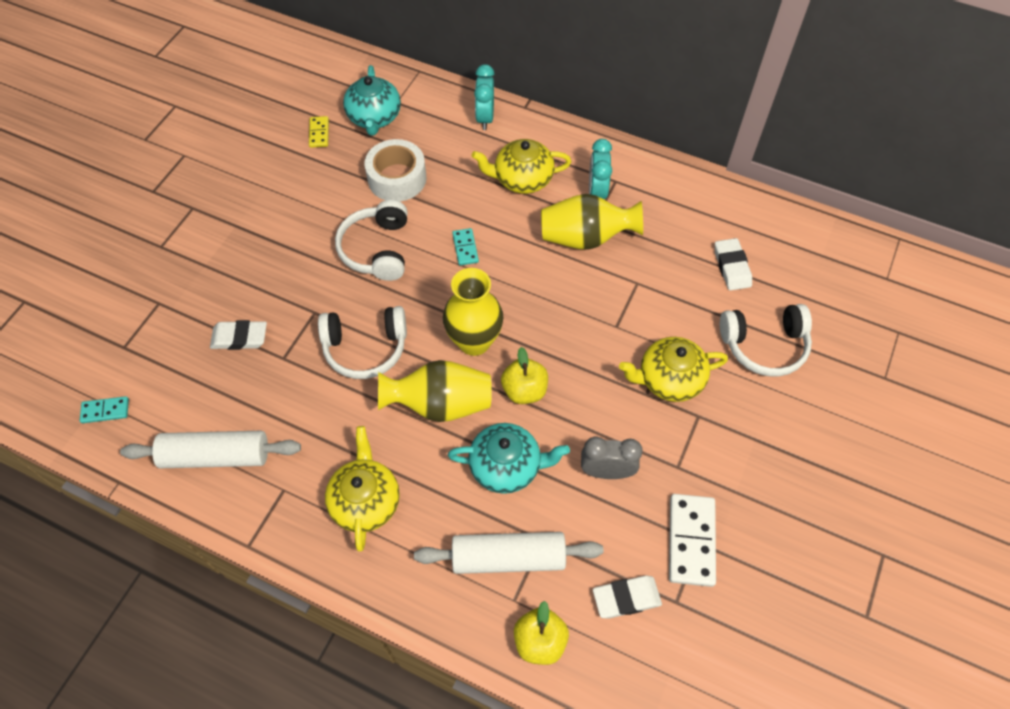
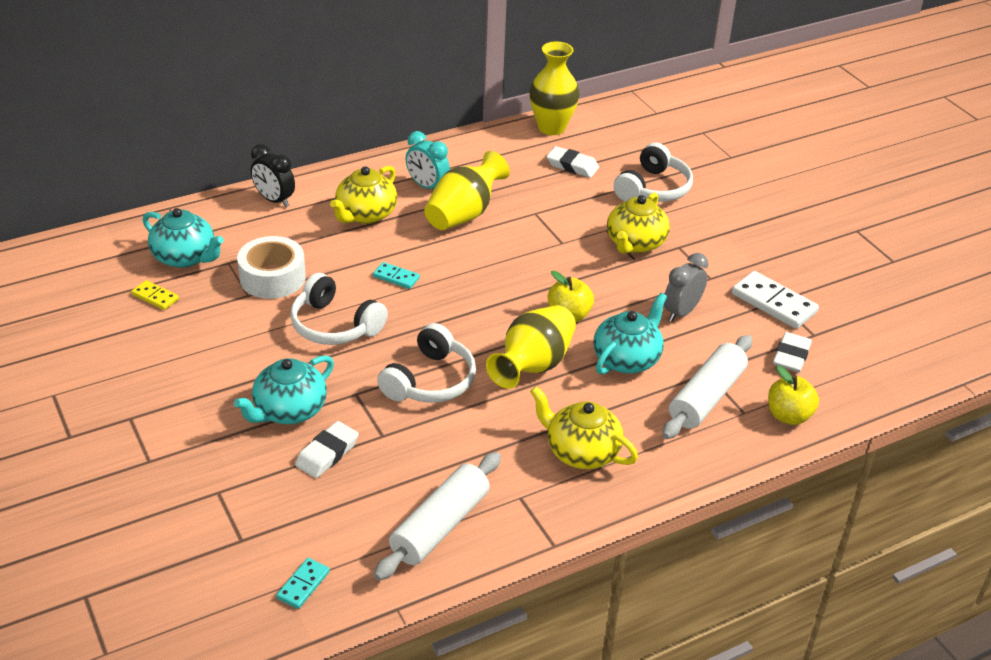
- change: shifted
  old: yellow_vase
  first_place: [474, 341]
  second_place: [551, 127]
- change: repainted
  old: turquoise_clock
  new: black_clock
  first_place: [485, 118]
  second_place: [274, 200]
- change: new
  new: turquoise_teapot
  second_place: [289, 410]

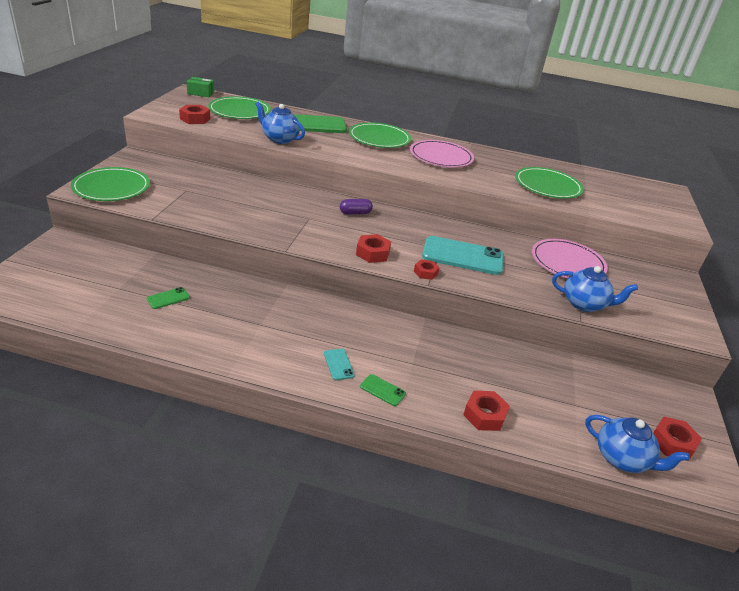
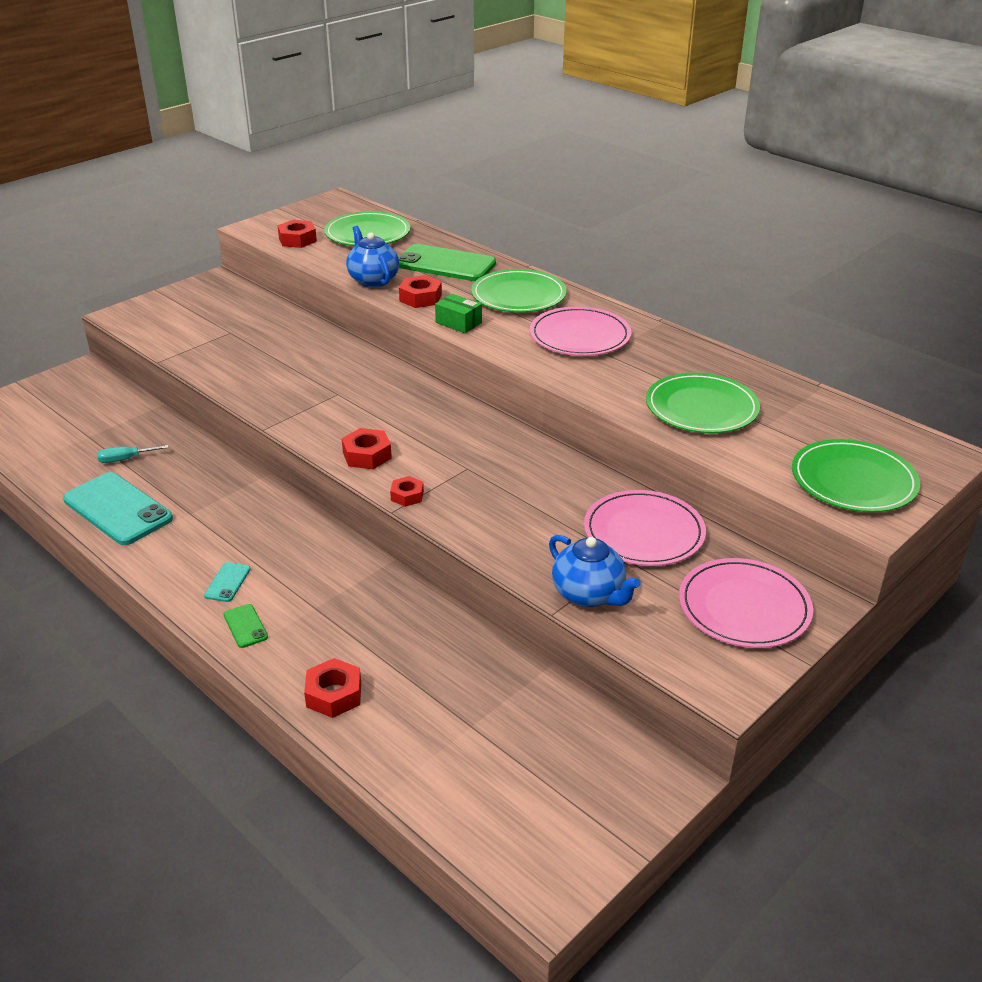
- change: shifted
  old: green_plate
  first_place: [111, 187]
  second_place: [853, 480]
- change: swapped
  old: green_phone
  new: turquoise_screwdriver
  first_place: [168, 298]
  second_place: [125, 459]
- change: shifted
  old: green_box
  first_place: [201, 93]
  second_place: [458, 323]
- change: gone
  old: purple_capsule
  first_place: [355, 213]
- change: shifted
  old: turquoise_phone
  first_place: [462, 256]
  second_place: [117, 509]
- change: gone
  old: blue_teapot
  first_place: [622, 459]
- change: shifted
  old: red_nut
  first_place: [672, 443]
  second_place: [420, 298]
- change: new
  new: pink_plate
  second_place: [744, 607]

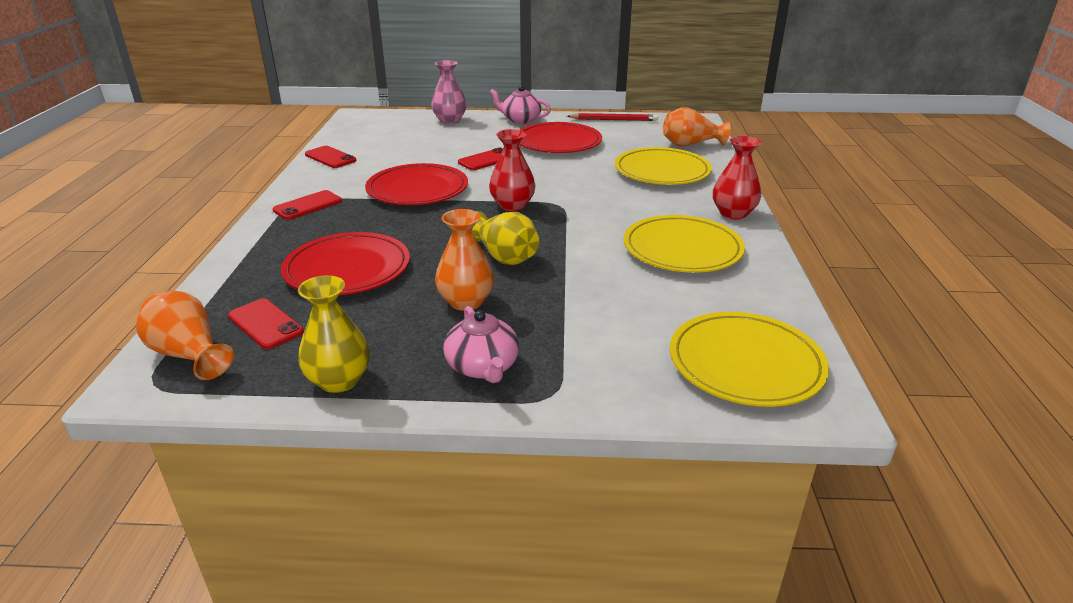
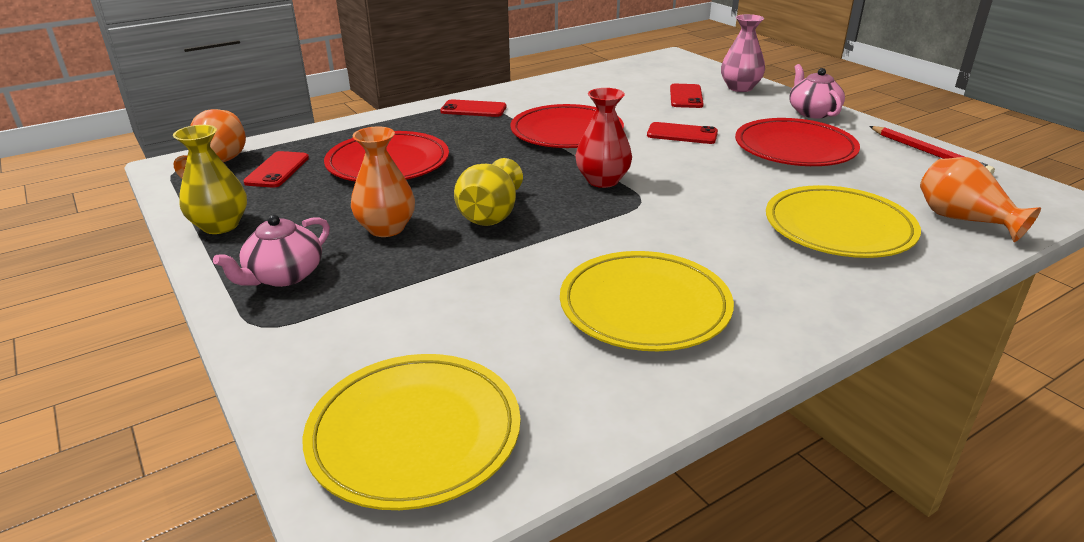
- change: shifted
  old: red_phone
  first_place: [330, 157]
  second_place: [686, 96]
- change: gone
  old: red_vase
  first_place: [733, 213]

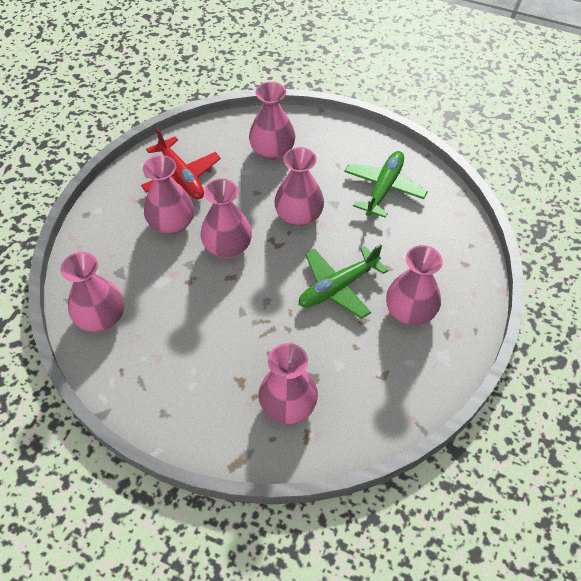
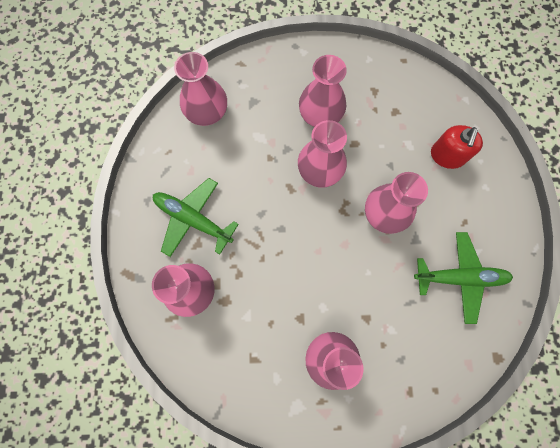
- change: gone
  old: red_plane
  first_place: [181, 177]
- change: swapped
  old: pink_vase
  new: red_soap_dispenser
  first_place: [272, 150]
  second_place: [447, 155]
- change: shifted
  old: green_plane
  first_place: [338, 287]
  second_place: [193, 219]

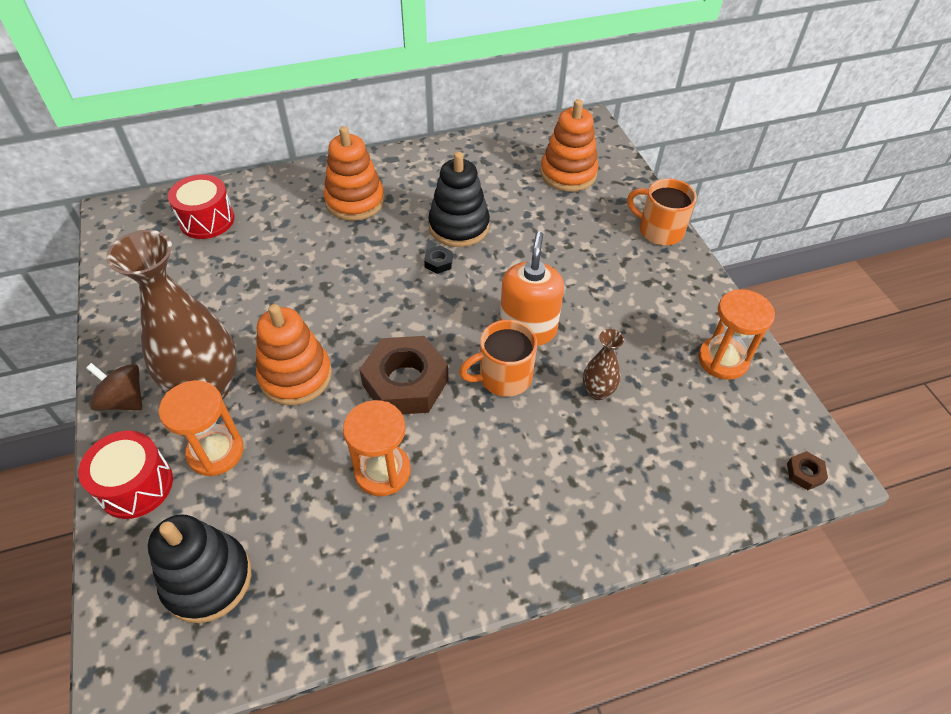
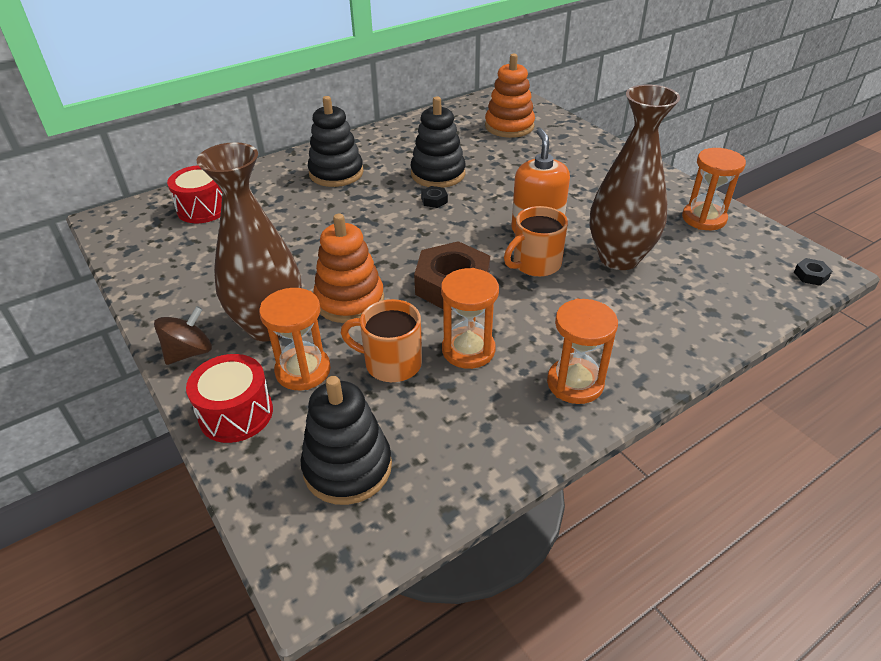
- change: rotated
  old: brown_spinning_top
  first_place: [124, 400]
  second_place: [189, 352]
  degrees: 120
- change: repainted
  old: orange_stacking_toy
  new: black_stacking_toy
  first_place: [355, 201]
  second_place: [336, 173]
- change: scaled
  old: brown_vase
  first_place: [597, 391]
  second_place: [619, 258]
  factor: 2.21
- change: shifted
  old: orange_mug
  first_place: [659, 230]
  second_place: [391, 363]
- change: repainted
  old: brown_nut
  new: black_nut
  first_place: [804, 473]
  second_place: [811, 275]
- change: new
  new: orange_hourglass
  second_place: [575, 383]

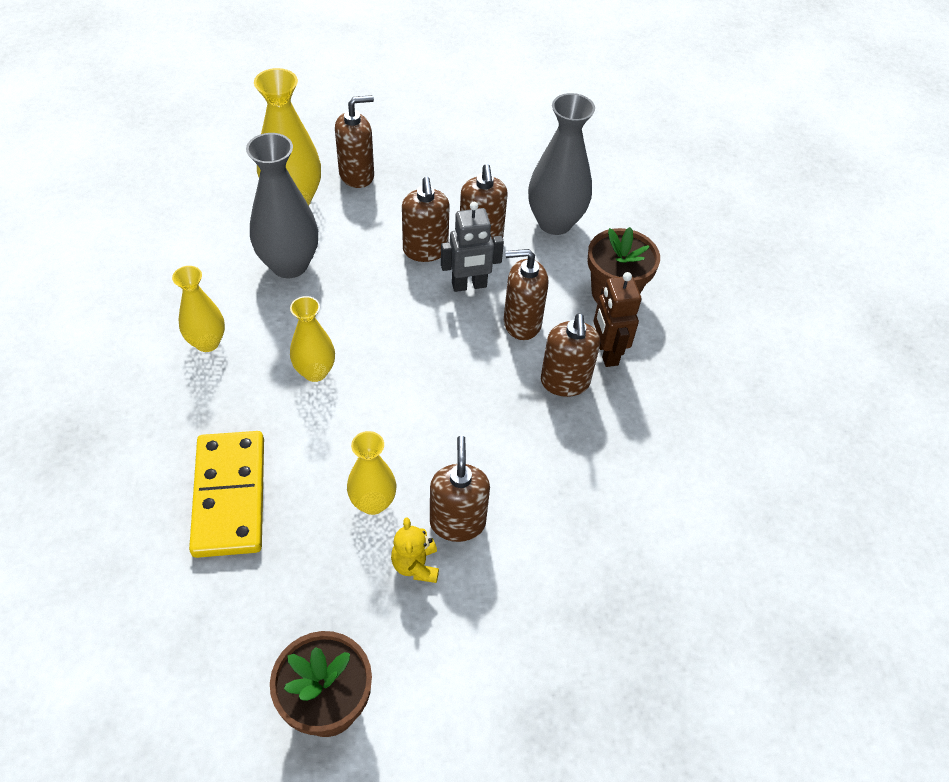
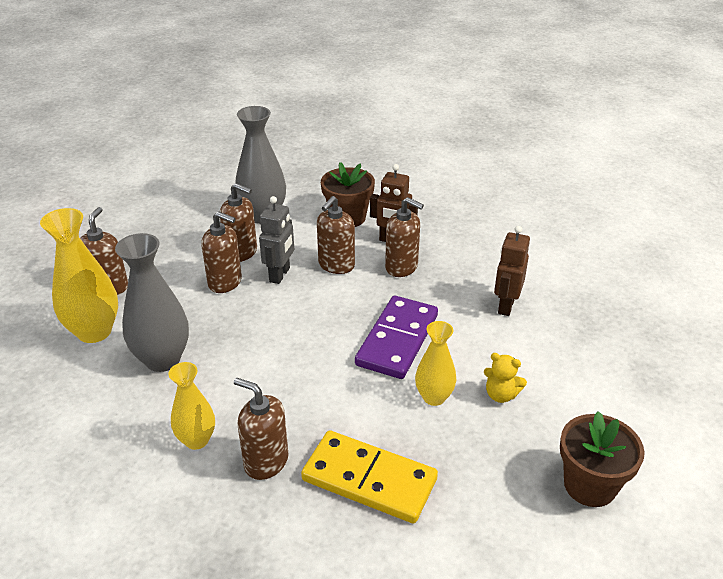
- change: gone
  old: yellow_vase
  first_place: [315, 372]
- change: shifted
  old: brown_soap_dispenser
  first_place: [457, 522]
  second_place: [266, 461]
- change: new
  new: purple_domino
  second_place: [397, 340]
- change: new
  new: brown_robot
  second_place: [505, 306]

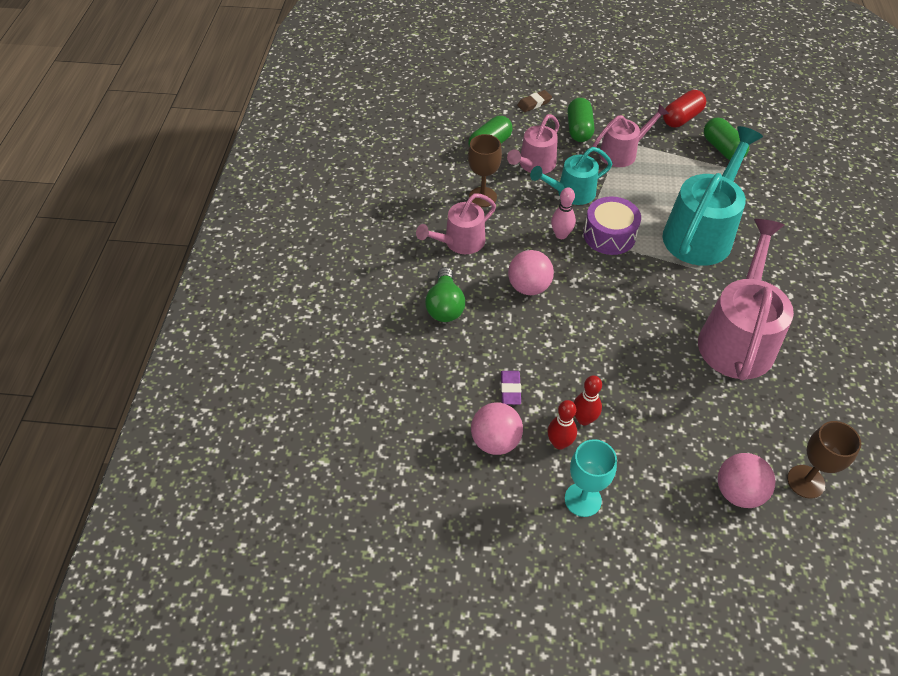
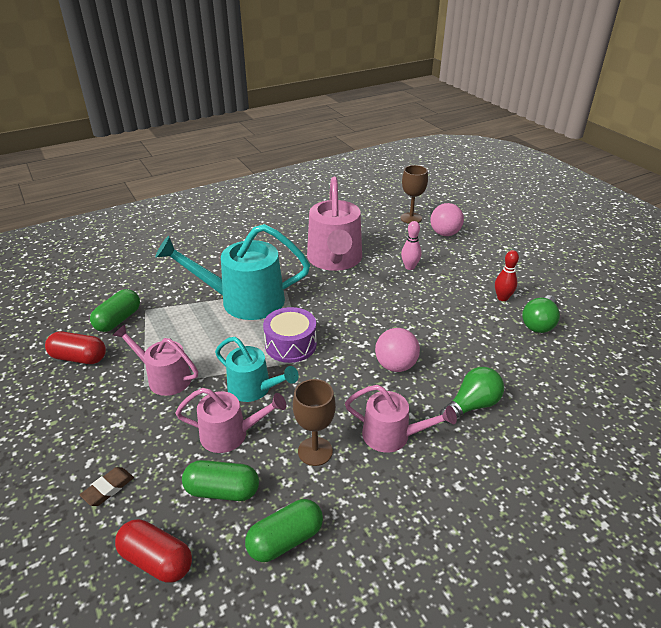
- change: swapped
  old: pink_ball
  new: green_light_bulb
  first_place: [495, 441]
  second_place: [539, 323]
- change: gone
  old: purple_eraser
  first_place: [510, 389]
- change: rotated
  old: brown_eraser
  first_place: [534, 103]
  second_place: [108, 488]
  degrees: -75
- change: shifted
  old: pink_bowling_pin
  first_place: [561, 235]
  second_place: [410, 267]
- change: gone
  old: turquoise_goblet
  first_place: [583, 499]
- change: shifted
  old: green_capsule
  first_place: [579, 129]
  second_place: [285, 540]
- change: gone
  old: red_bowling_pin
  first_place: [584, 419]
- change: rotated
  old: pink_watering_can
  first_place: [737, 337]
  second_place: [335, 260]
  degrees: -75
- change: new
  new: red_capsule
  second_place: [156, 560]

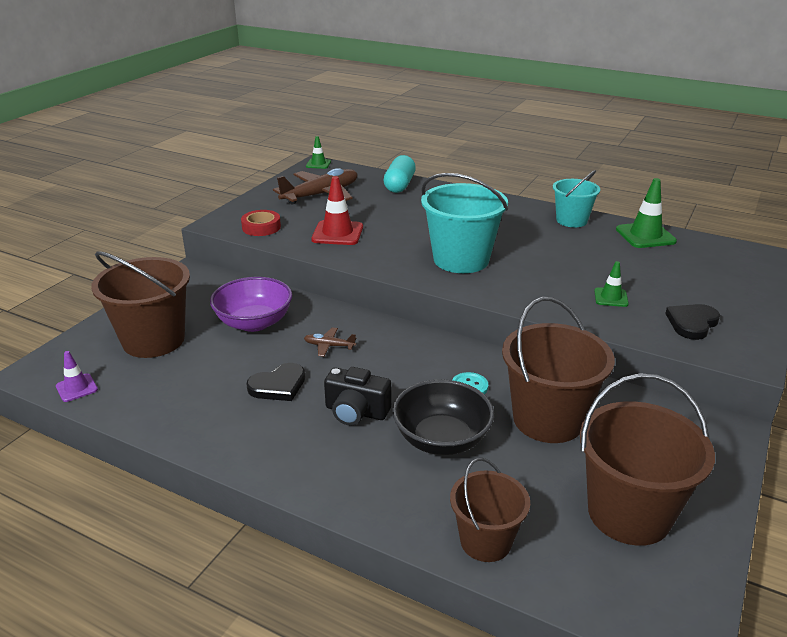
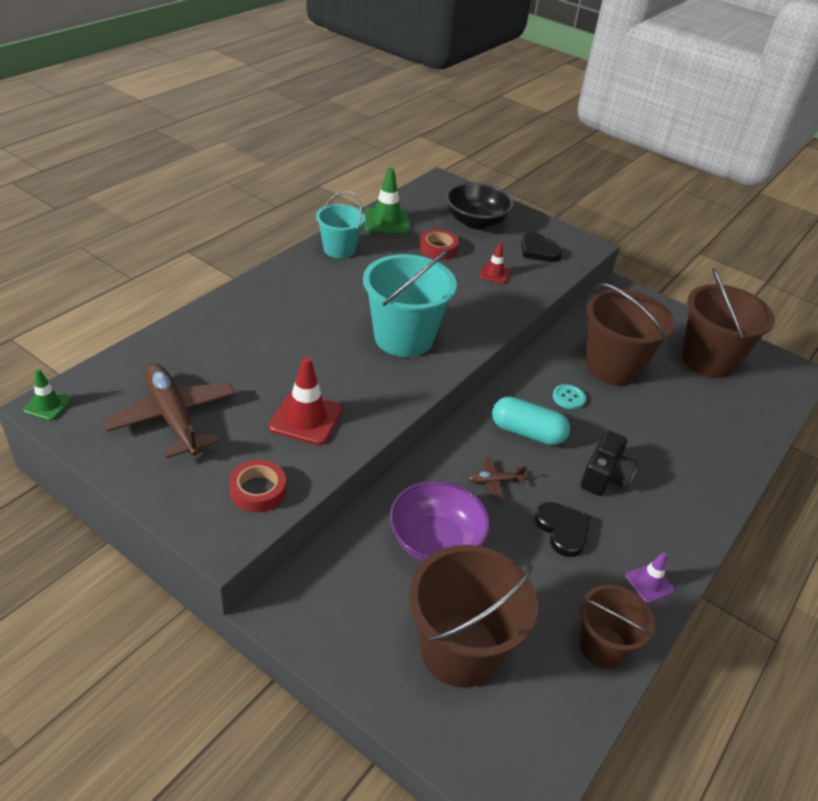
- change: shifted
  old: purple_traffic_cone
  first_place: [76, 388]
  second_place: [649, 583]
- change: rotated
  old: brown_plane
  first_place: [329, 346]
  second_place: [494, 481]
  degrees: 60
- change: shifted
  old: turquoise_capsule
  first_place: [399, 185]
  second_place: [527, 432]
- change: shifted
  old: black_bowl
  first_place: [441, 439]
  second_place: [476, 222]
- change: shifted
  old: brown_bucket
  first_place: [485, 541]
  second_place: [603, 646]
- change: repainted
  old: green_traffic_cone
  new: red_traffic_cone
  first_place: [611, 297]
  second_place: [494, 274]
- change: new
  new: red_tape
  second_place: [438, 248]

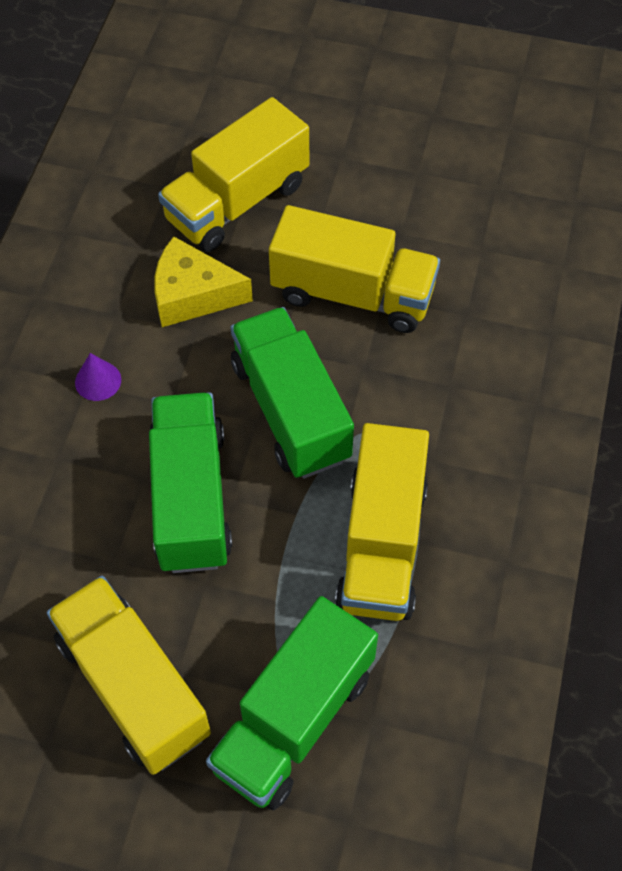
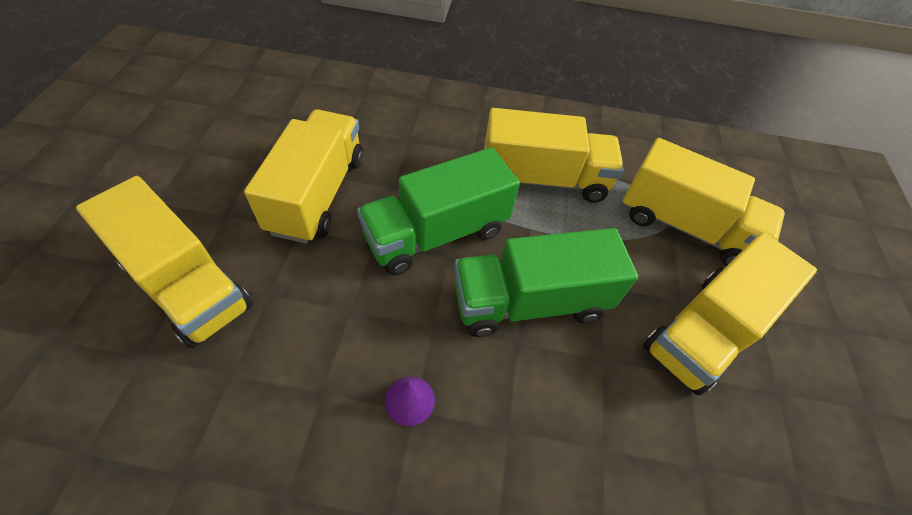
- change: gone
  old: yellow_cheese
  first_place: [193, 295]
- change: repainted
  old: green_truck
  new: yellow_truck
  first_place: [293, 719]
  second_place: [684, 226]

